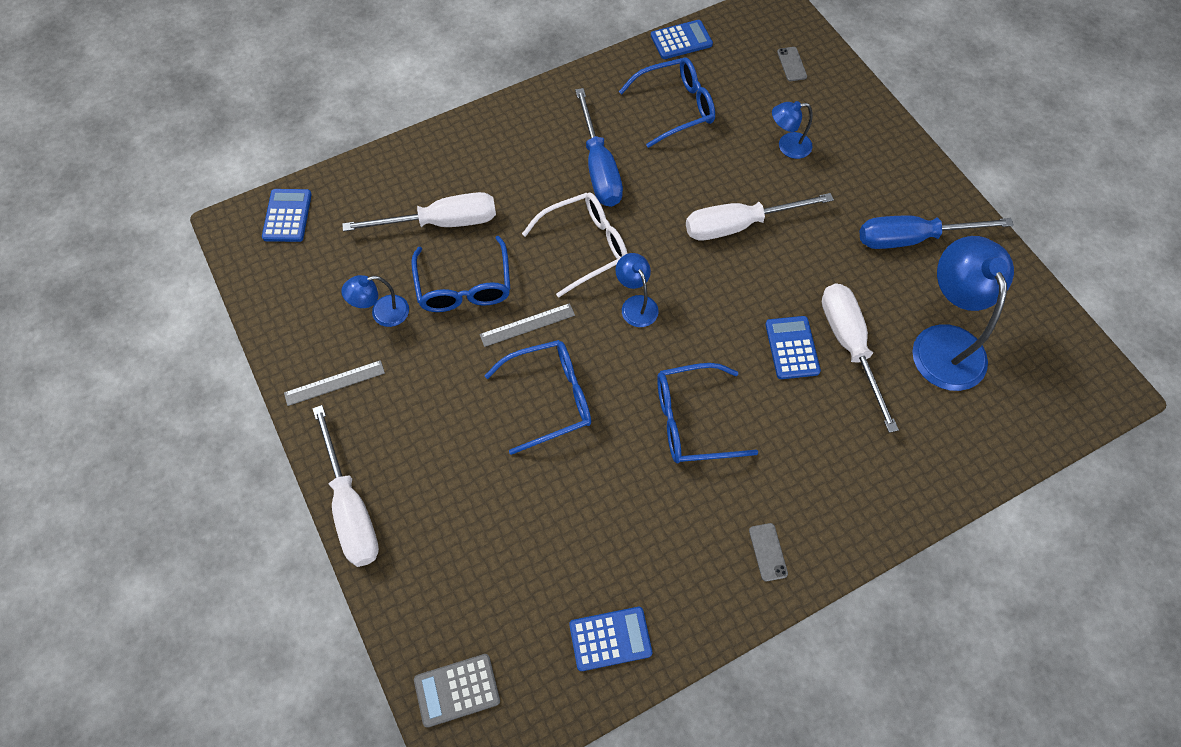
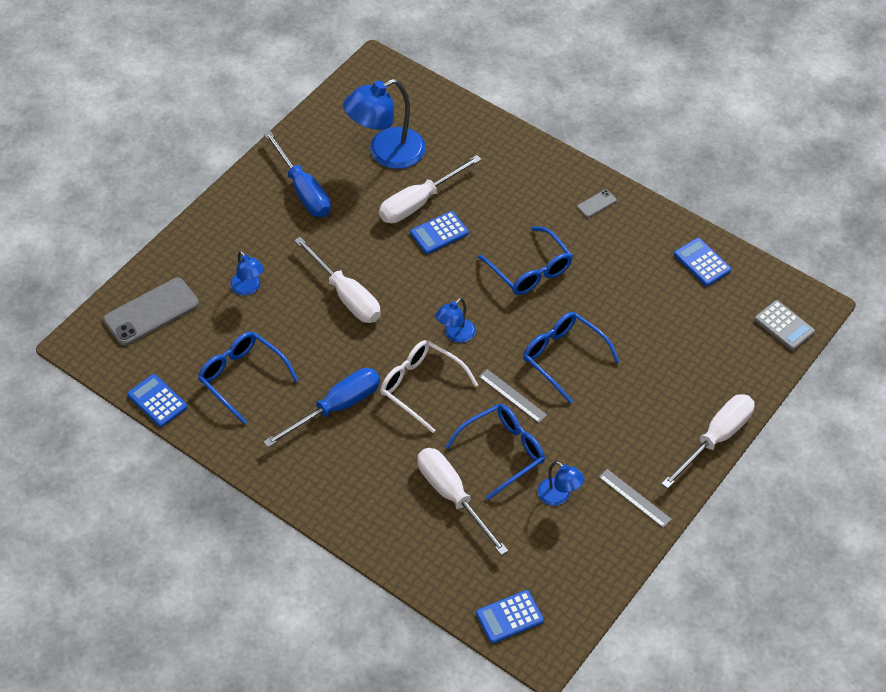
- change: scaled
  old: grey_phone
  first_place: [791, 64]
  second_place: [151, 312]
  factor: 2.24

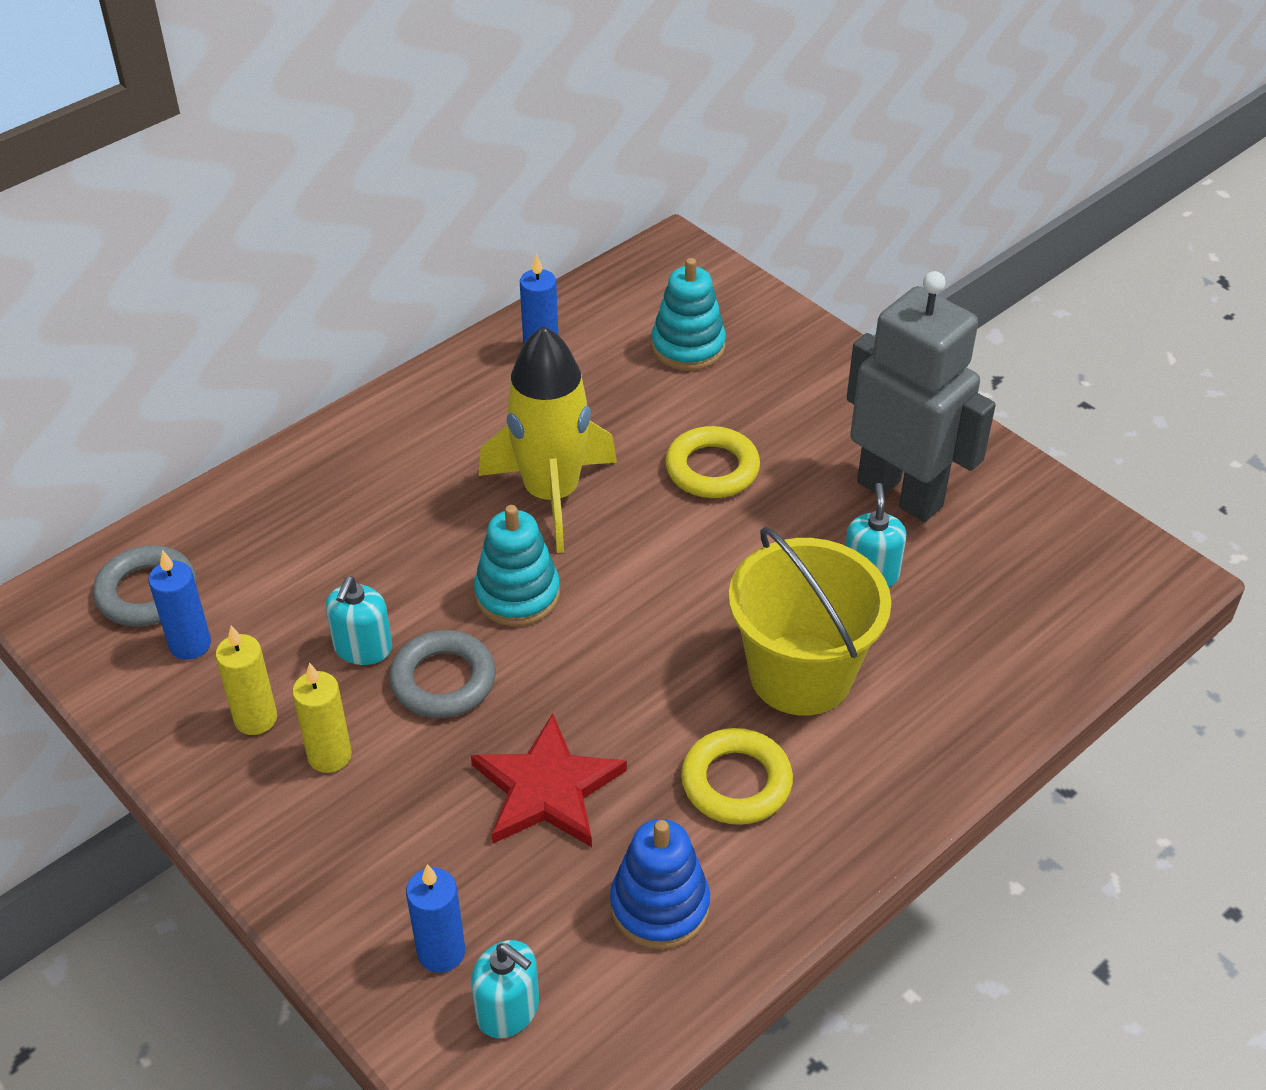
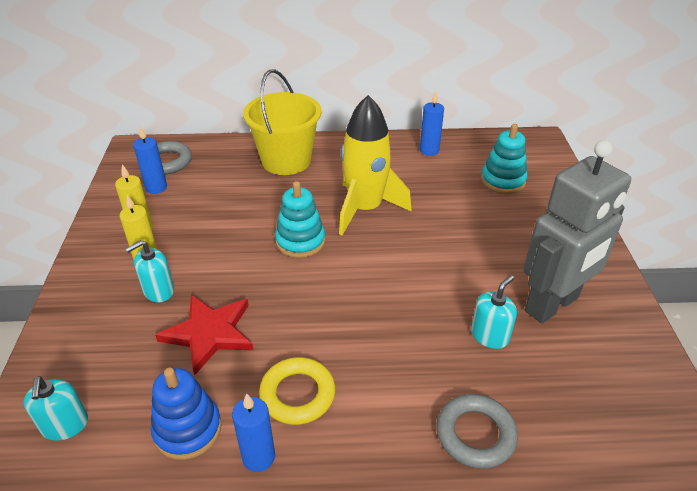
- change: shifted
  old: turquoise_soap_dispenser
  first_place: [363, 648]
  second_place: [158, 291]
- change: shifted
  old: grey_ring
  first_place: [443, 680]
  second_place: [475, 434]
- change: shifted
  old: blue_candle
  first_place: [441, 952]
  second_place: [258, 457]
- change: gone
  old: yellow_ring
  first_place: [712, 469]
- change: shifted
  old: yellow_bucket
  first_place: [800, 674]
  second_place: [286, 160]
- change: rotated
  old: grey_robot
  first_place: [900, 493]
  second_place: [552, 305]
  degrees: 60

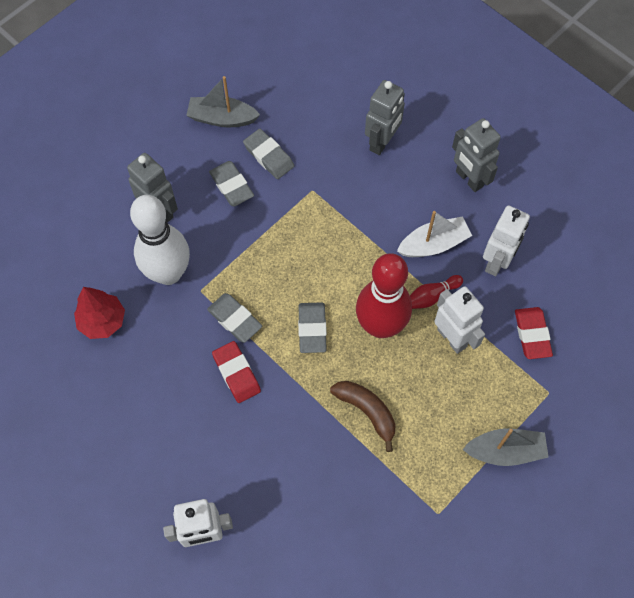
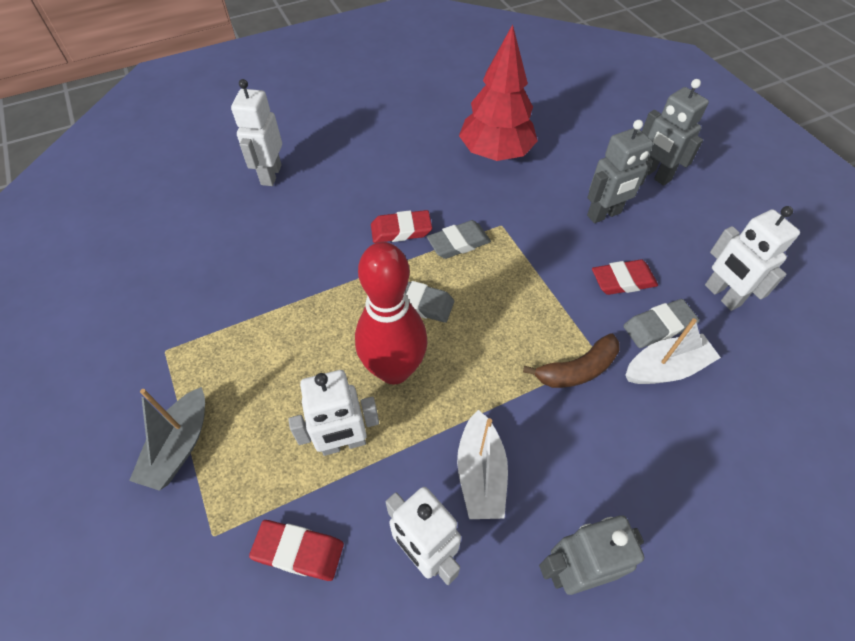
- change: scaled
  old: red_tree
  first_place: [102, 321]
  second_place: [495, 153]
  factor: 1.6
- change: gone
  old: white_bowling_pin
  first_place: [168, 273]
- change: swapped
  old: grey_boat
  new: white_robot
  first_place: [222, 118]
  second_place: [722, 295]
- change: repainted
  old: grey_eraser
  new: red_eraser
  first_place: [231, 186]
  second_place: [623, 280]
- change: shifted
  old: brown_banana
  first_place: [367, 411]
  second_place: [577, 370]
- change: shifted
  old: grey_robot
  first_place: [382, 142]
  second_place: [654, 175]
- change: gone
  old: red_bowling_pin
  first_place: [432, 296]
- change: new
  new: white_boat
  second_place: [666, 368]

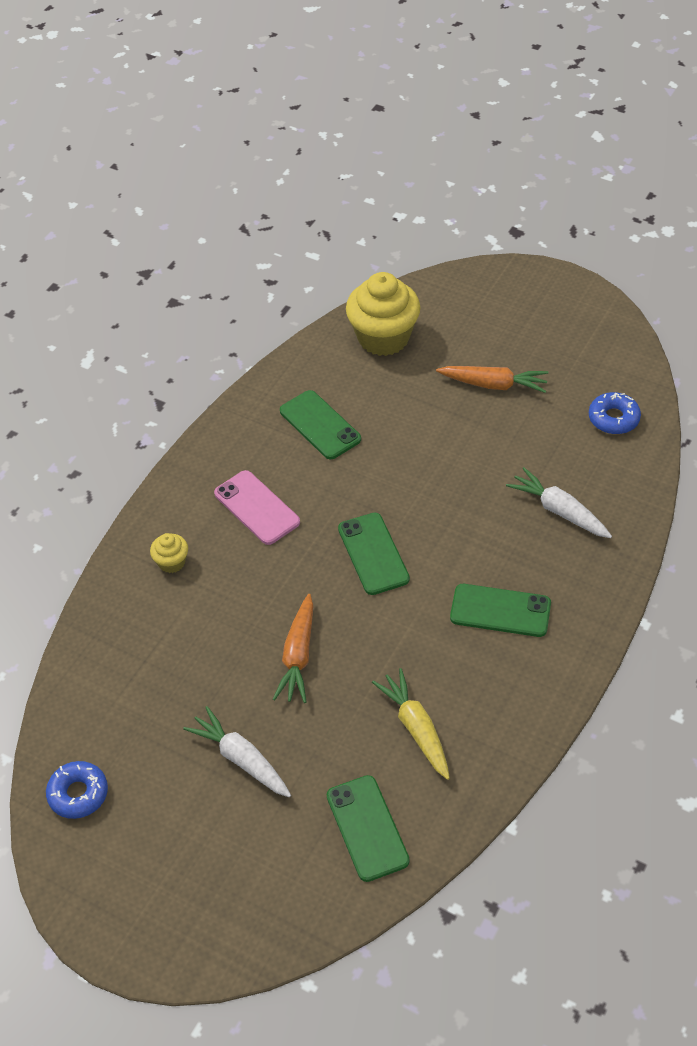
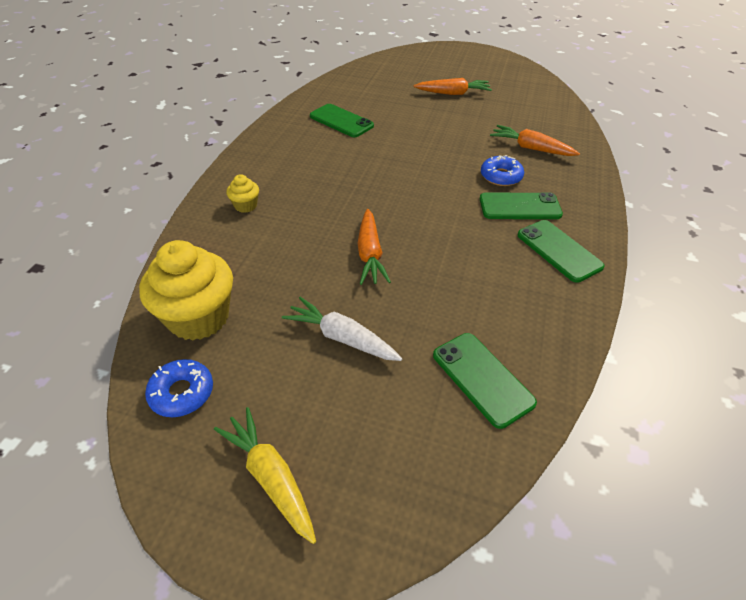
- change: gone
  old: pink_phone
  first_place: [257, 508]
- change: shifted
  old: green_phone
  first_place: [373, 554]
  second_place: [559, 251]
- change: shifted
  old: yellow_cupcake
  first_place: [383, 338]
  second_place: [199, 317]
- change: shifted
  old: yellow_carrot
  first_place: [416, 728]
  second_place: [270, 477]
- change: repainted
  old: white_carrot
  new: orange_carrot
  first_place: [559, 511]
  second_place: [531, 148]
- change: shifted
  old: blue_donut
  first_place: [613, 418]
  second_place: [501, 176]

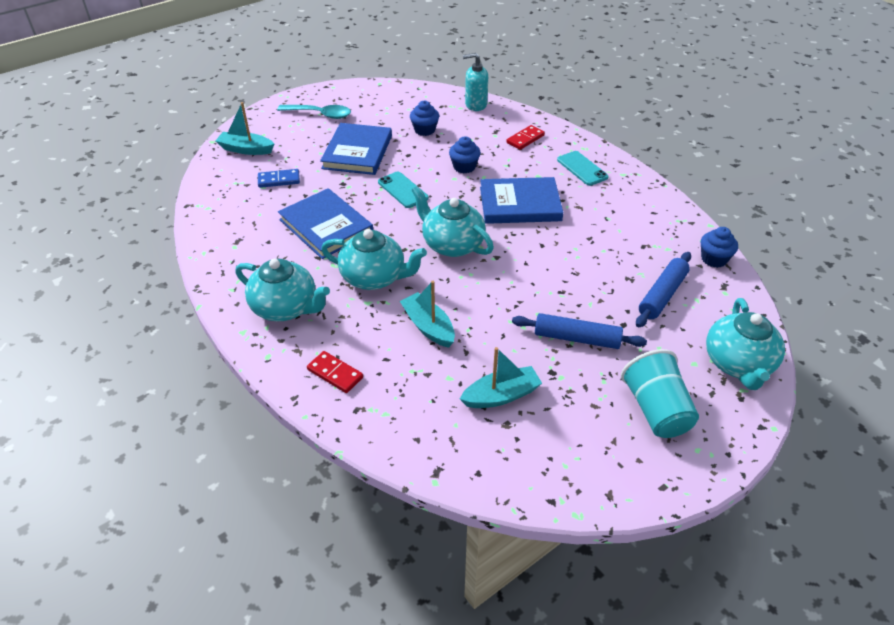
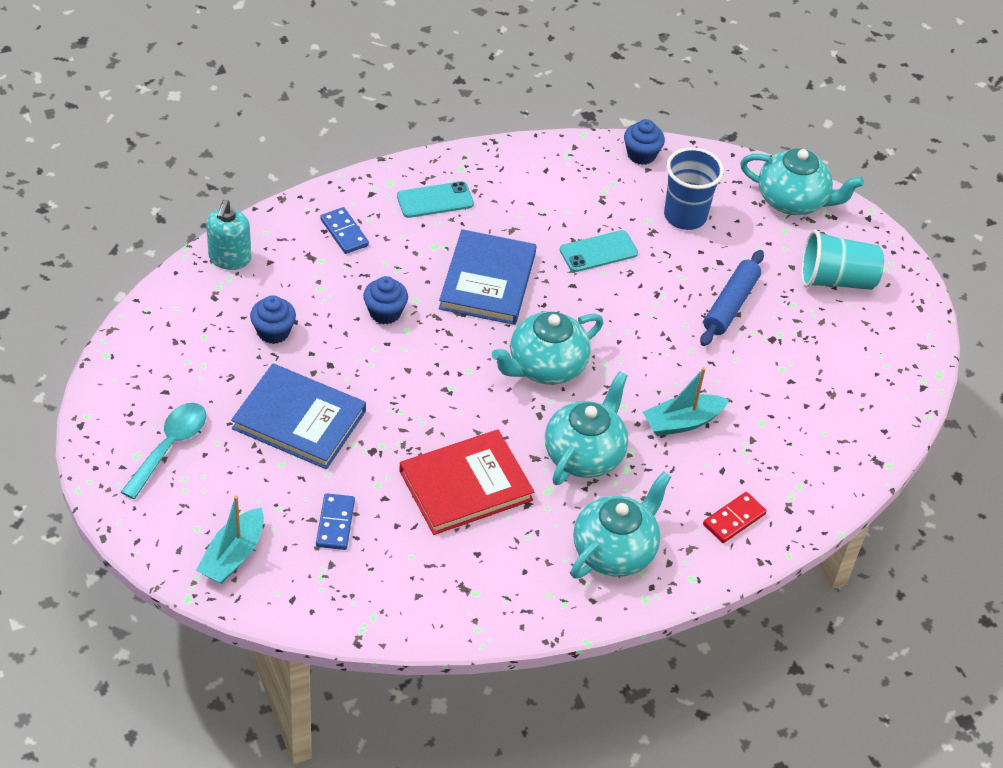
- change: repainted
  old: blue_book
  new: red_book
  first_place: [326, 226]
  second_place: [465, 485]
- change: shifted
  old: turquoise_phone
  first_place: [403, 190]
  second_place: [598, 251]
- change: gone
  old: turquoise_boat
  first_place: [501, 395]
- change: repainted
  old: red_domino
  new: blue_domino
  first_place: [525, 139]
  second_place: [344, 232]
- change: swapped
  old: blue_rolling_pin
  new: blue_cup
  first_place: [662, 295]
  second_place: [685, 216]

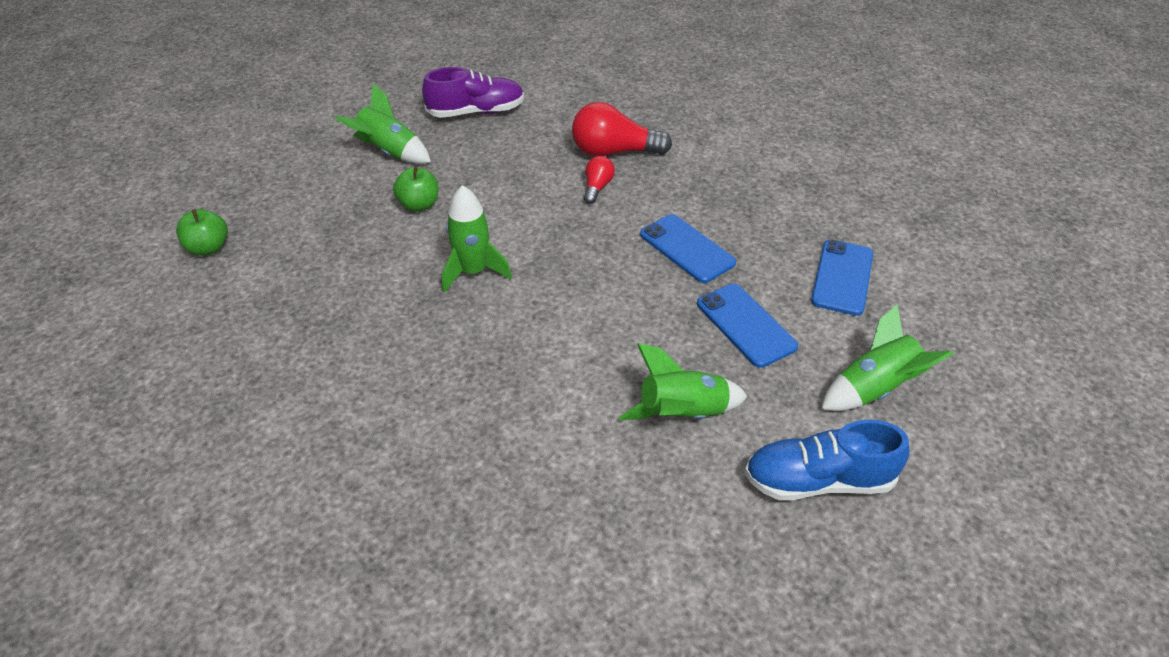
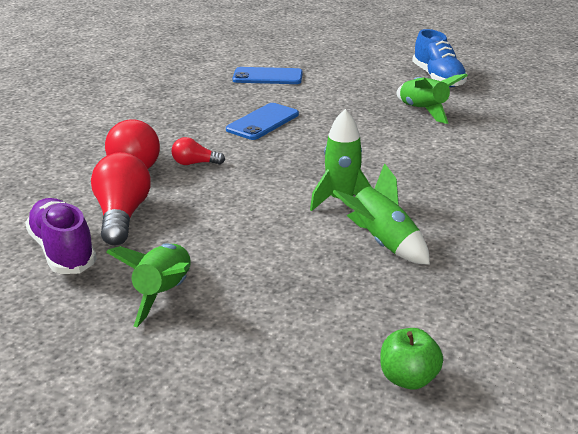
- change: gone
  old: green_apple
  first_place: [419, 205]
- change: gone
  old: blue_phone
  first_place: [746, 325]
- change: shifted
  old: green_rocket
  first_place: [873, 389]
  second_place: [383, 243]
- change: new
  new: red_light_bulb
  second_place: [122, 216]

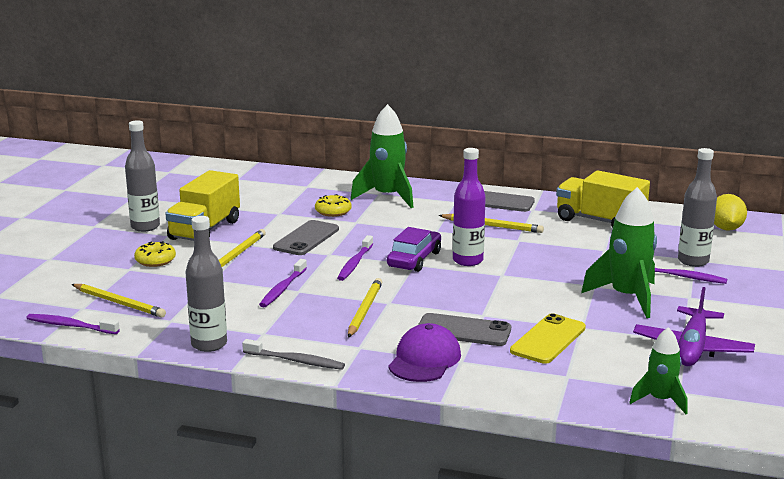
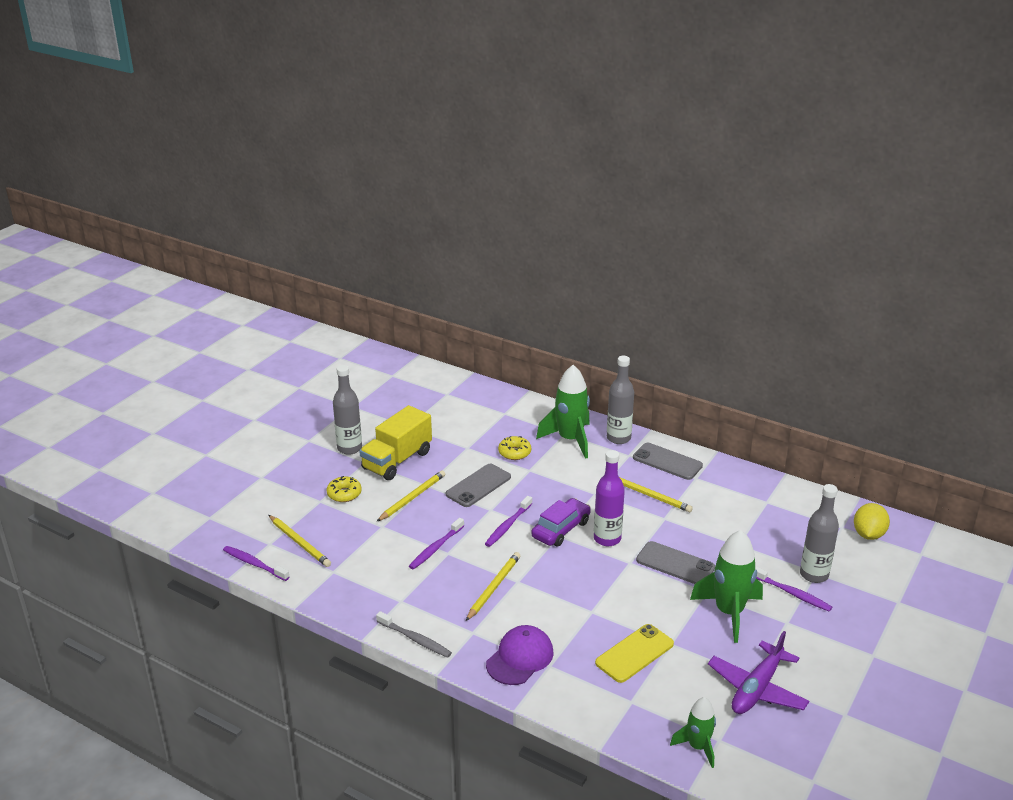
- change: shifted
  old: grey_bottle
  first_place: [209, 344]
  second_place: [618, 438]
- change: shifted
  old: grey_phone
  first_place: [463, 331]
  second_place: [675, 564]
- change: gone
  old: yellow_truck
  first_place: [600, 221]

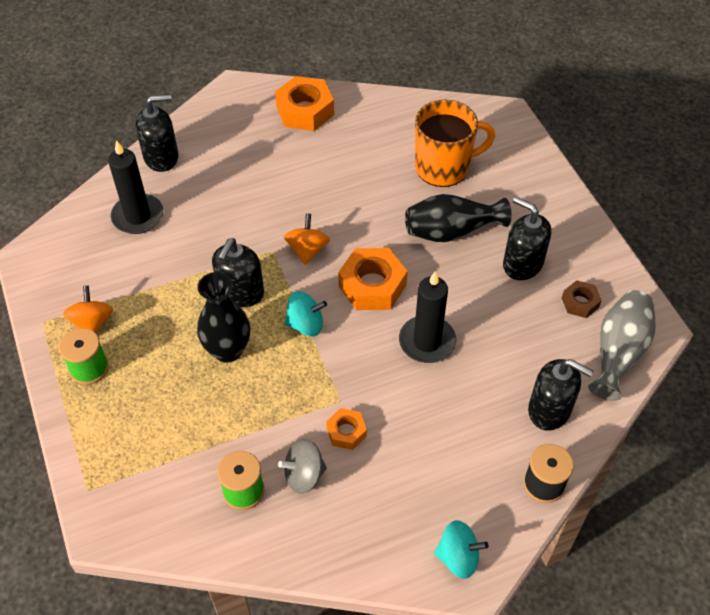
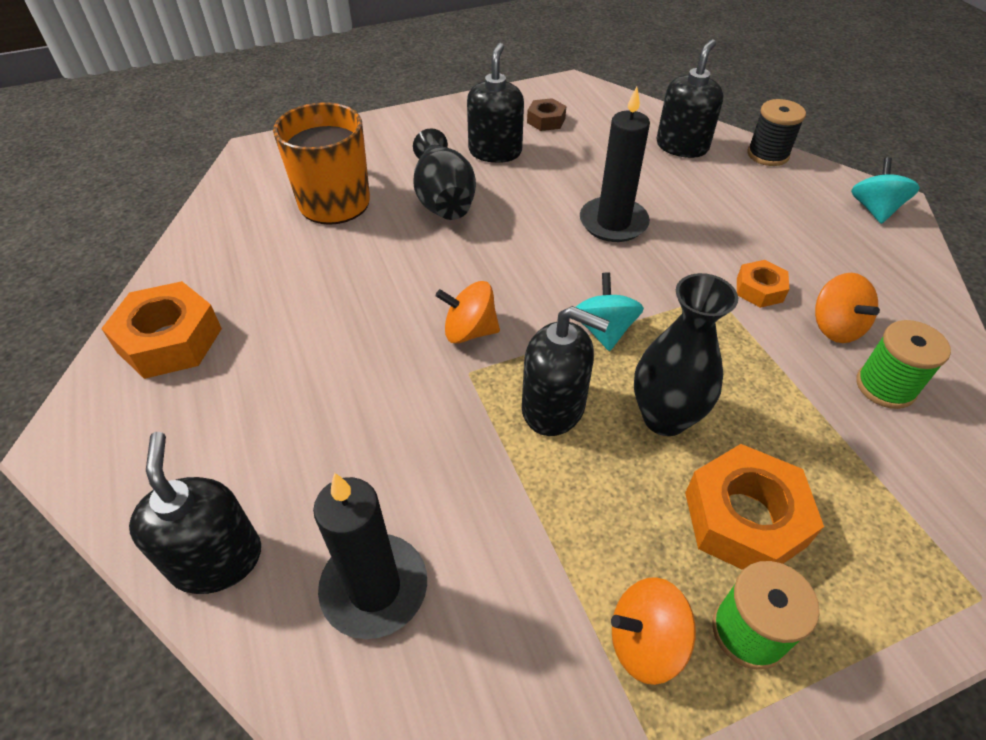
- change: repainted
  old: grey_spinning_top
  new: orange_spinning_top
  first_place: [304, 475]
  second_place: [835, 327]
- change: shifted
  old: orange_nut
  first_place: [372, 285]
  second_place: [744, 518]
- change: rotated
  old: black_soap_dispenser
  first_place: [522, 264]
  second_place: [495, 152]
  degrees: 150
- change: gone
  old: grey_vase
  first_place: [618, 352]

